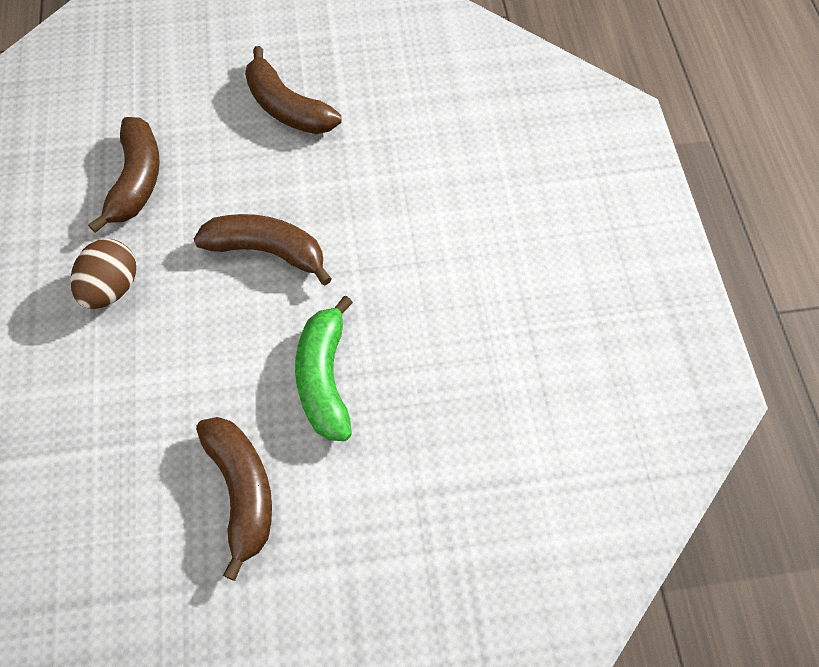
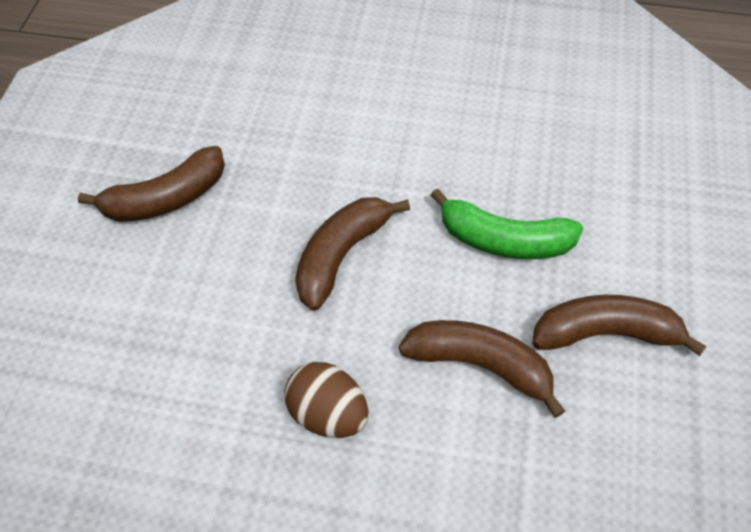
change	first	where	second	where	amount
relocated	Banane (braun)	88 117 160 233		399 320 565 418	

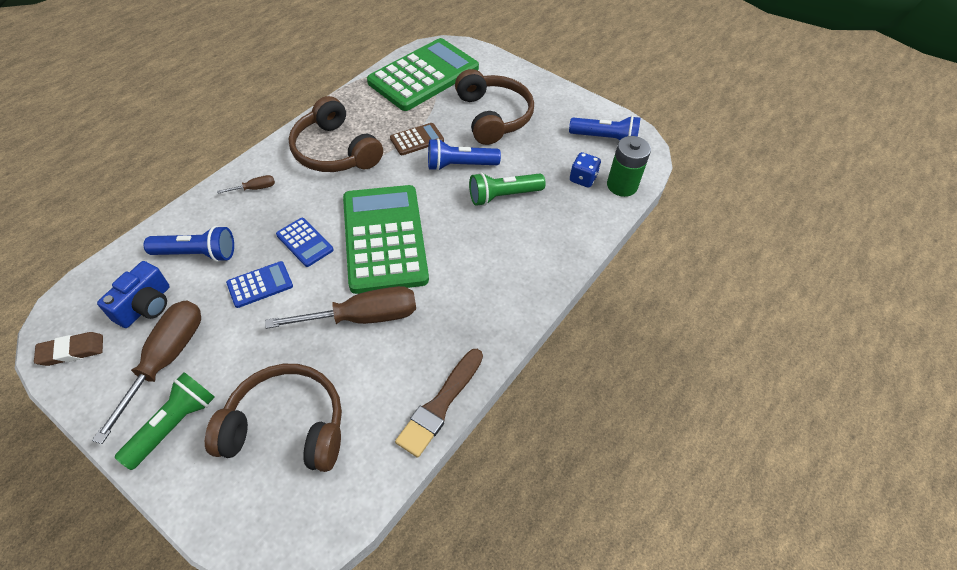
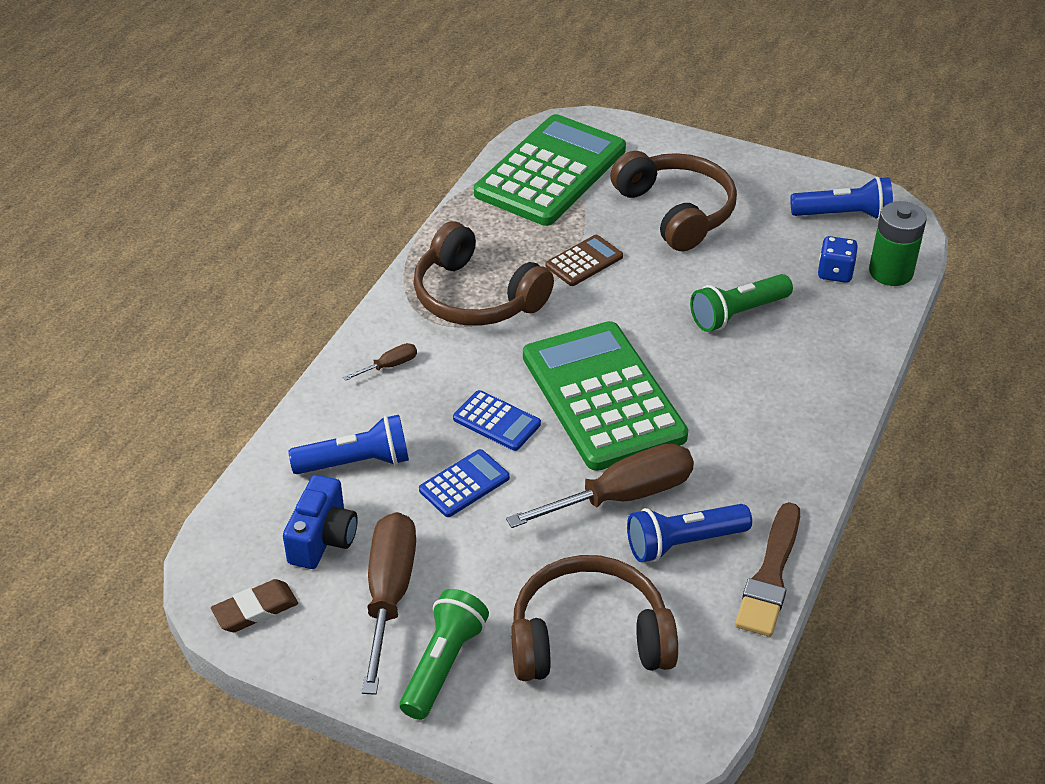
change	first	where	second	where	amount
relocated	Taschenlampe (blau)	428 138 501 171		627 504 752 562	

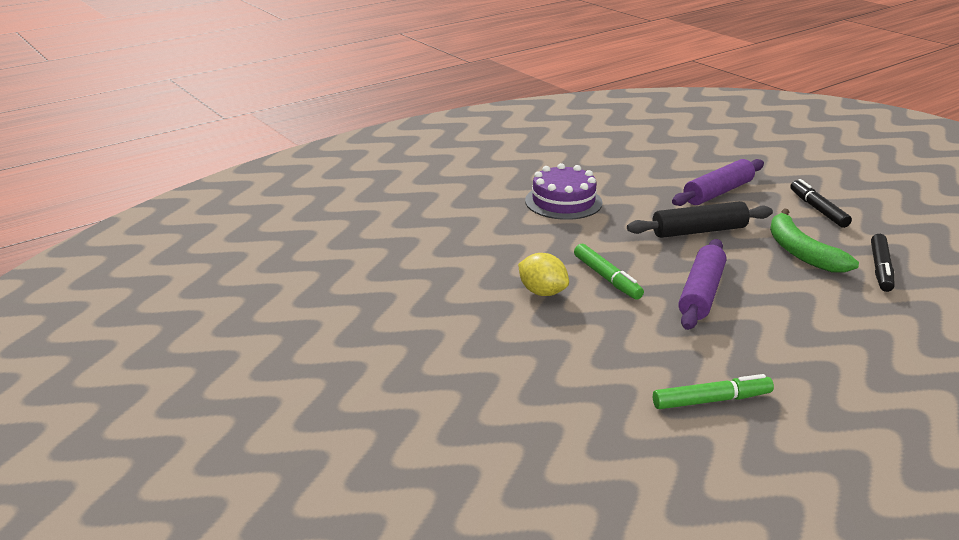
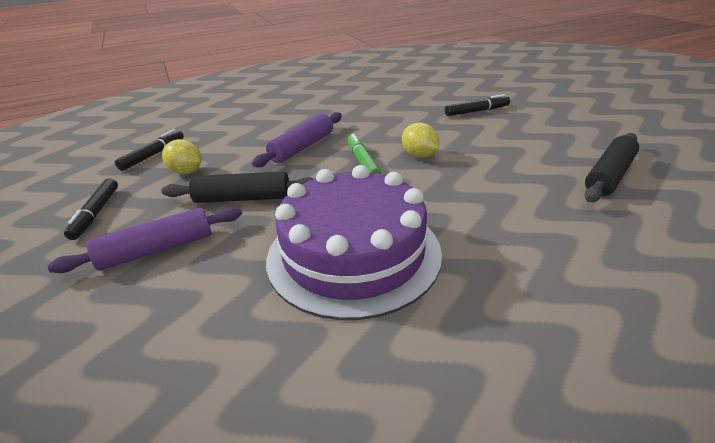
change	first	where	second	where	amount
size	Kuchen (lila)	525 163 603 220		266 165 442 320	x1.74
missing	Filzstift (grün)	653 374 774 409			
exchanged	Banane (grün)	770 208 859 273	Zitrone (gelb)	162 139 202 174	
appeared			Filzstift (schwarz)	445 94 510 116	
appeared			Nudelholz (schwarz)	585 133 639 202	

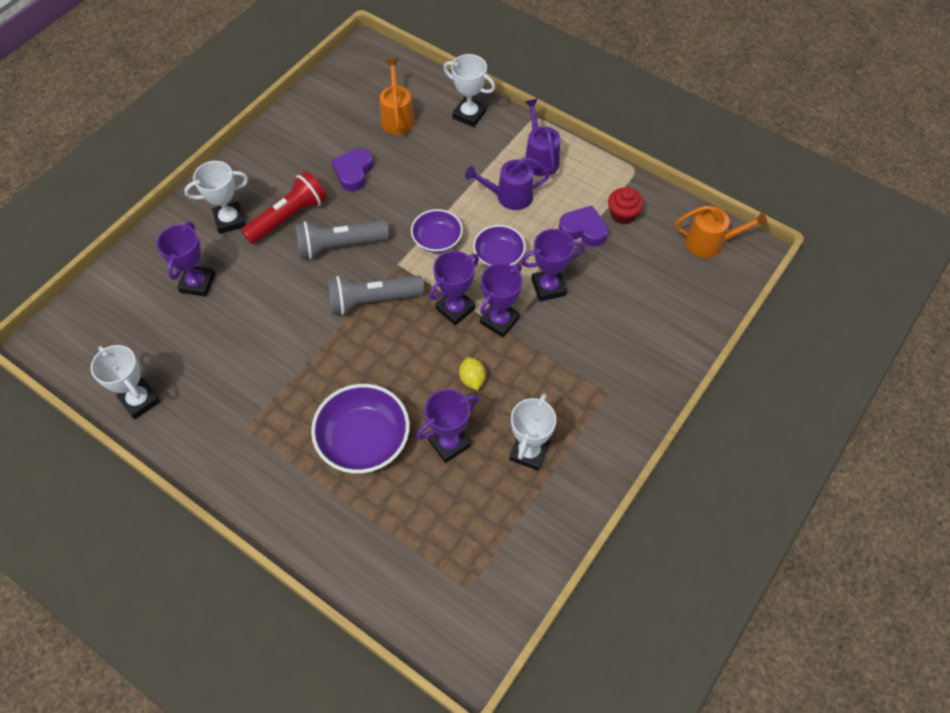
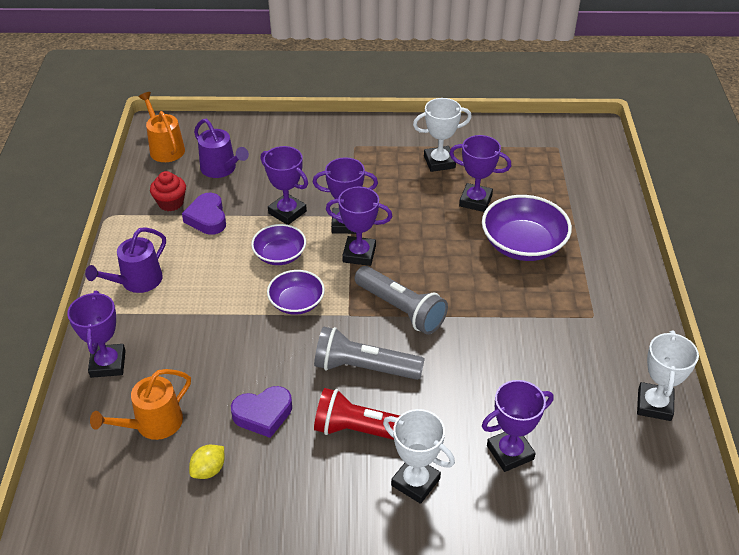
change	first	where	second	where	amount
spun	Taschenlampe (grau)	295 220 389 259		314 327 425 380	150 degrees clockwise
colour	Pokal (weiß)	443 54 495 127	Pokal (lila)	67 291 126 378	
relocated	Zitrone (gelb)	459 357 486 390		189 445 225 479	
relocated	Gießkanne (lila)	465 157 550 210		194 119 249 178	

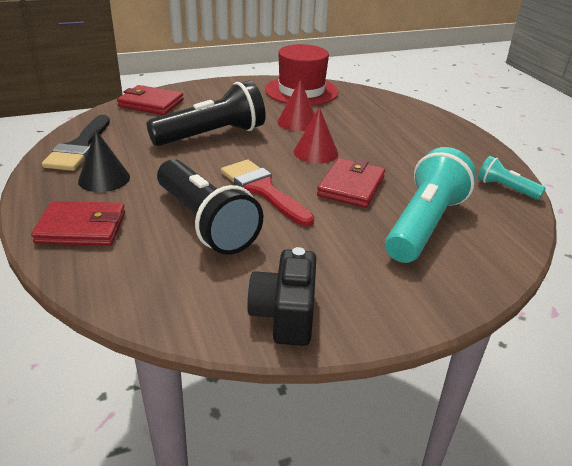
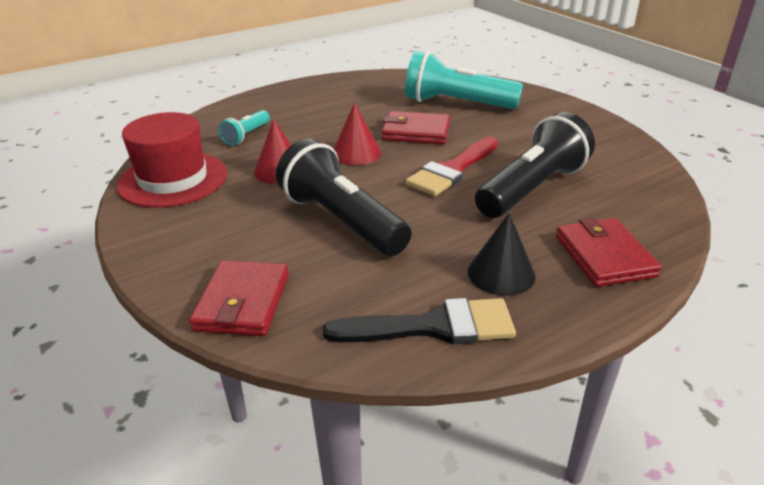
change	first	where	second	where	amount
missing	Kamera (schwarz)	247 247 316 346			
relocated	Taschenlampe (türkis)	478 156 546 200		218 110 270 146	

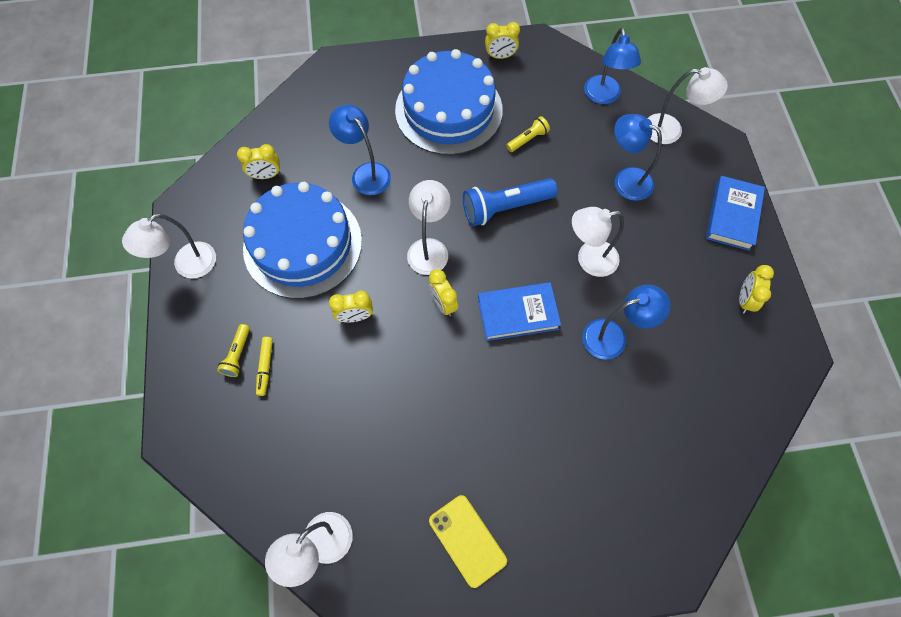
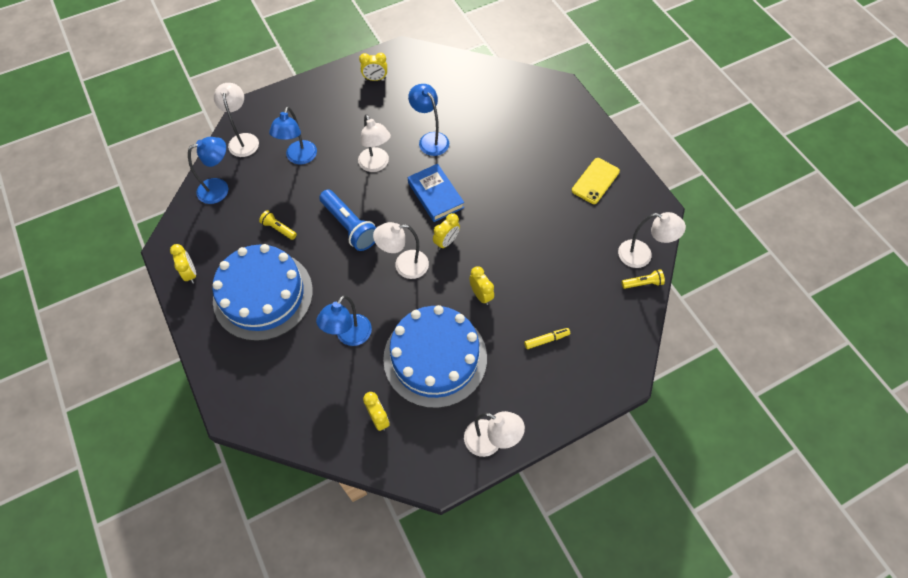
change	first	where	second	where	amount
relocated	Taschenlampe (gelb)	217 324 250 377		621 269 665 289	
missing	Buch (blau)	706 176 765 251			

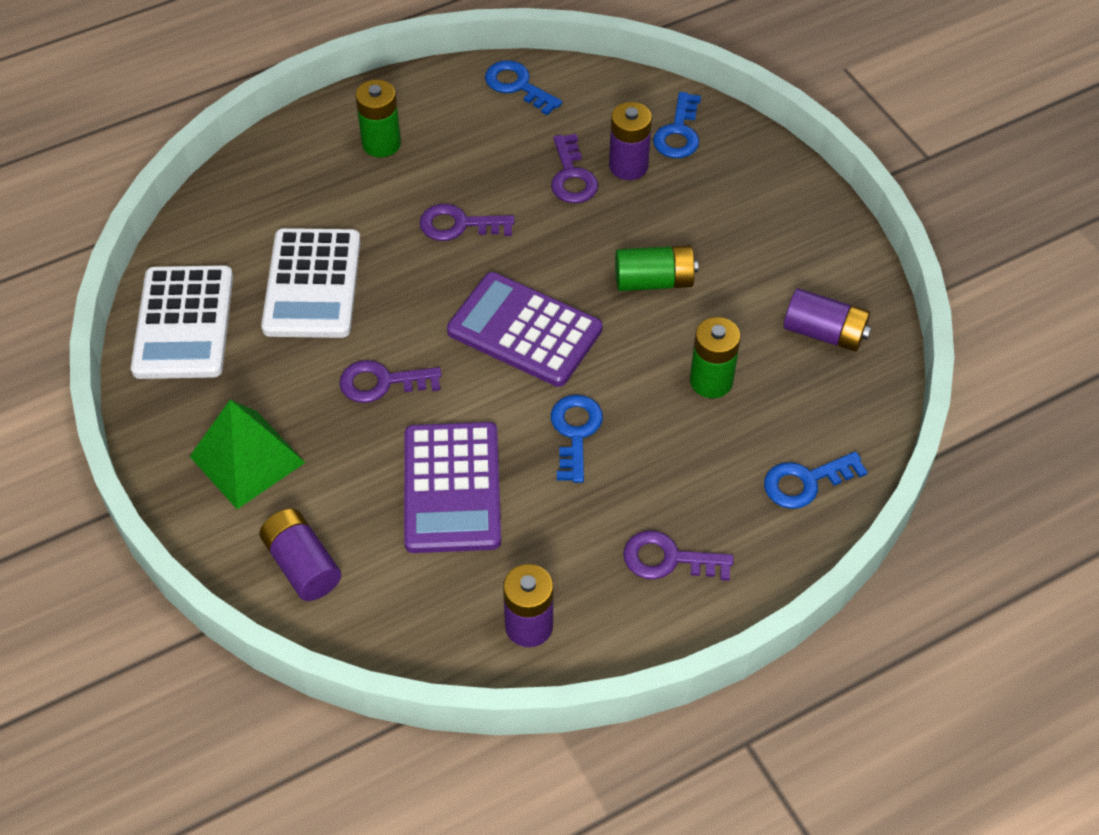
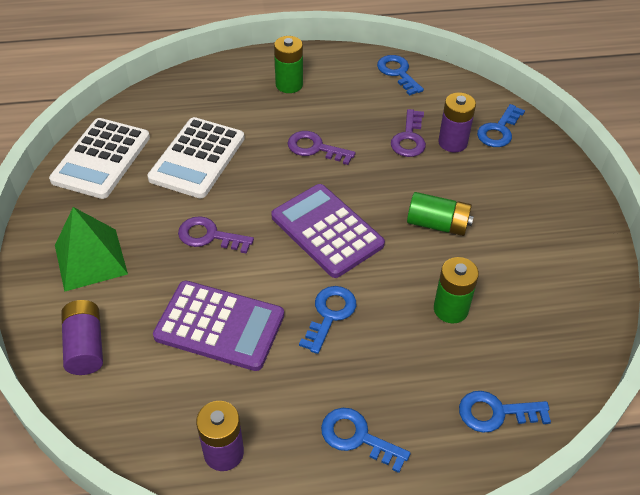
change	first	where	second	where	amount
spun	Taschenrechner (lila)	404 422 501 553		153 281 284 371	90 degrees counterclockwise
colour	Schlüssel (lila)	623 530 733 581	Schlüssel (blau)	321 408 411 473	
missing	Batterie (lila)	783 288 871 352			

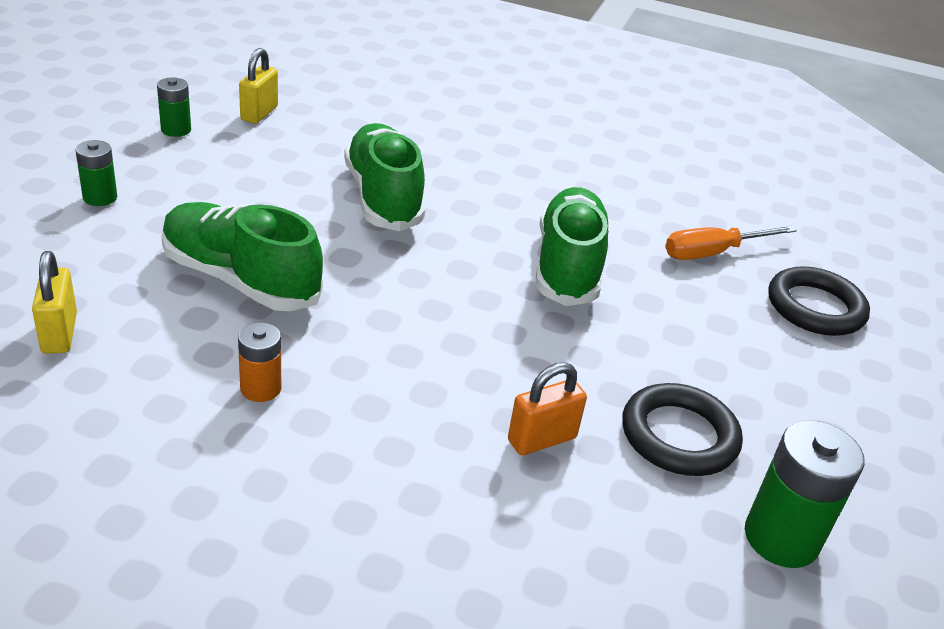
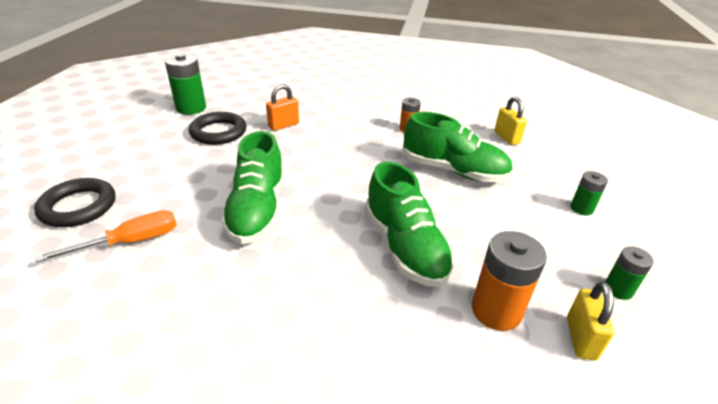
change	first	where	second	where	amount
appeared			Batterie (orange)	472 231 547 331	

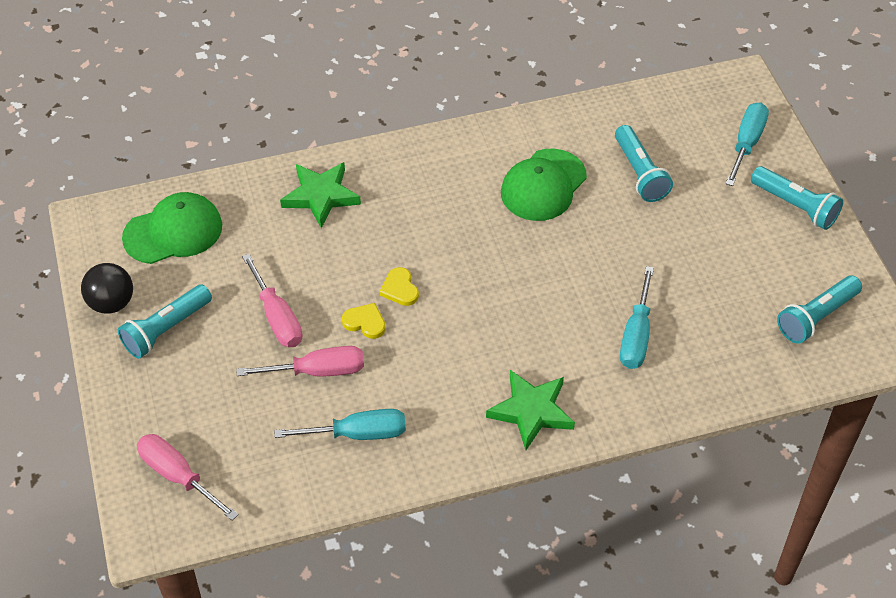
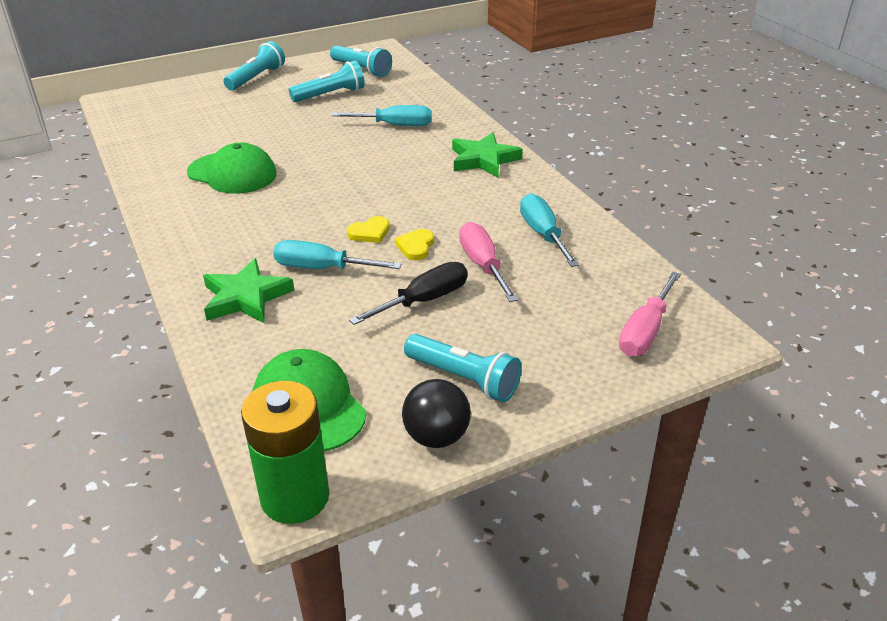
change	first	where	second	where	amount
colour	Schraubenzieher (rosa)	242 254 303 347	Schraubenzieher (schwarz)	349 262 468 325	
relocated	Taschenlampe (türkis)	615 125 673 202		289 60 365 102	
relocated	Schraubenzieher (türkis)	726 102 769 186		273 240 402 269	
appeared			Batterie (grün)	241 381 330 524	

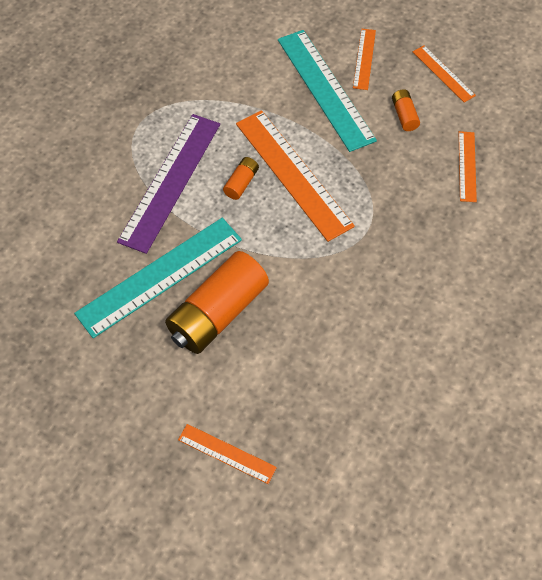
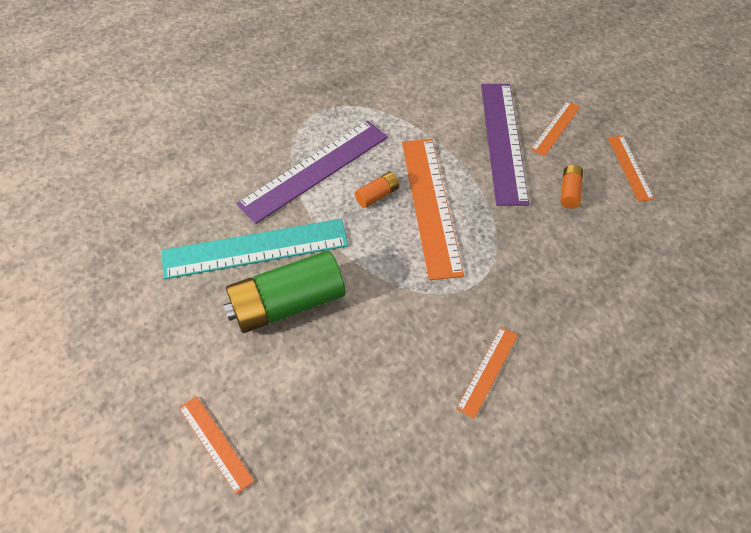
change	first	where	second	where	amount
colour	Batterie (orange)	165 251 269 354	Batterie (grün)	224 251 346 333	
colour	Lineal (türkis)	278 30 377 152	Lineal (lila)	481 84 529 206	
relocated	Lineal (orange)	459 131 477 202		456 327 518 419	

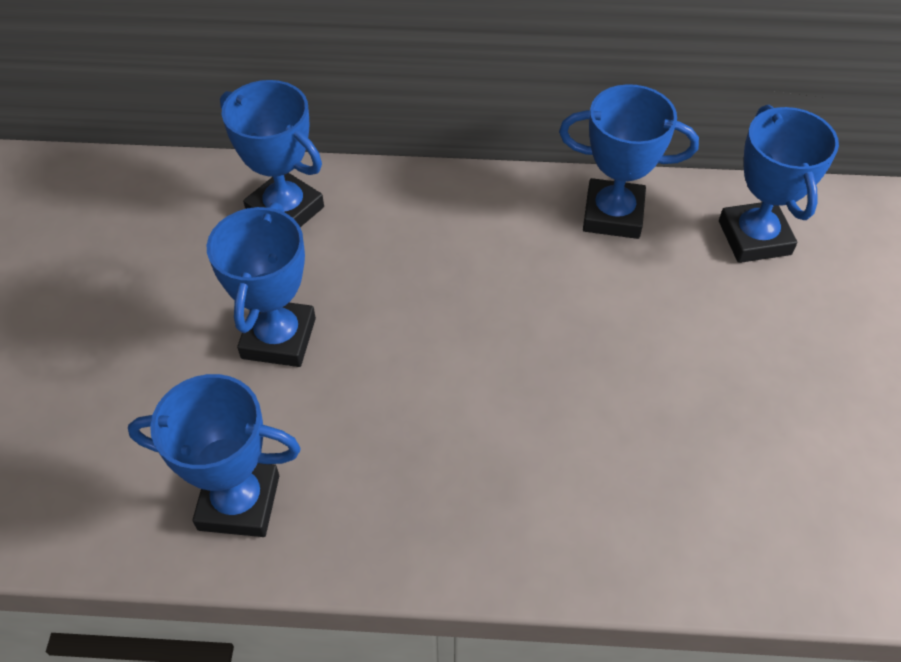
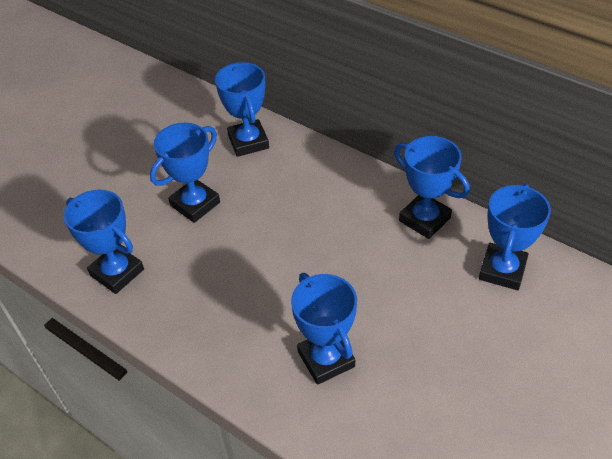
change	first	where	second	where	amount
appeared			Pokal (blau)	291 273 357 385	

